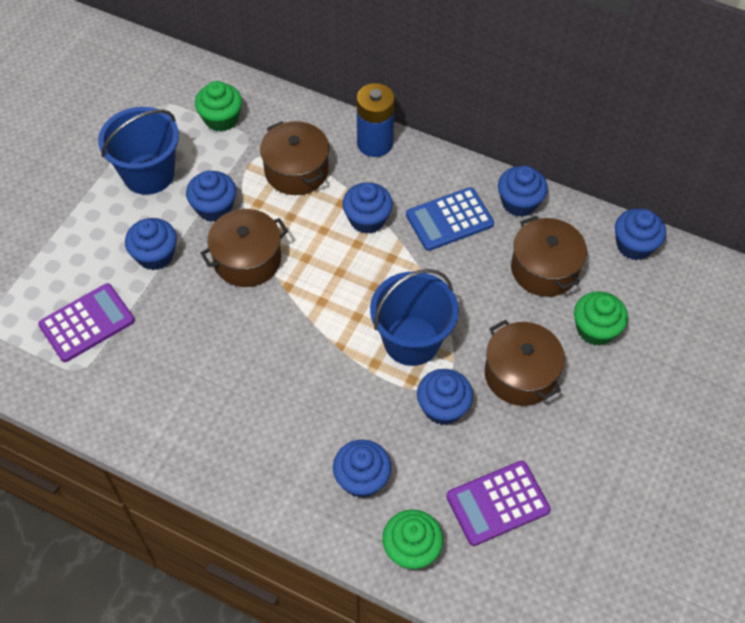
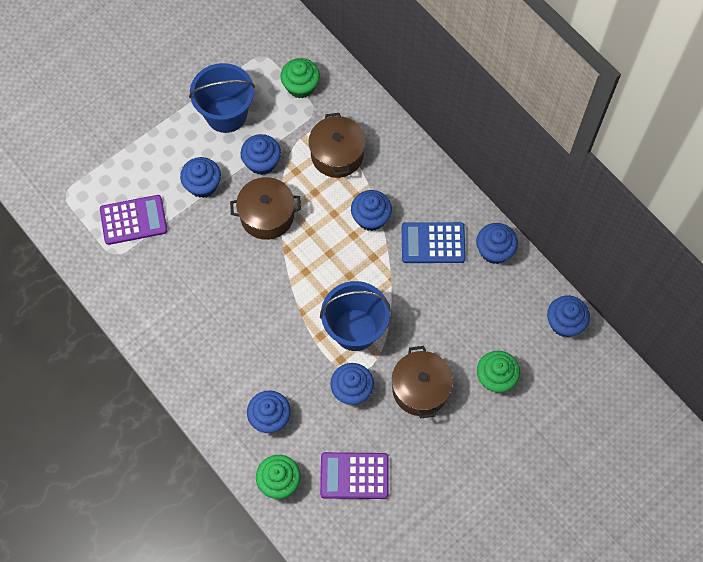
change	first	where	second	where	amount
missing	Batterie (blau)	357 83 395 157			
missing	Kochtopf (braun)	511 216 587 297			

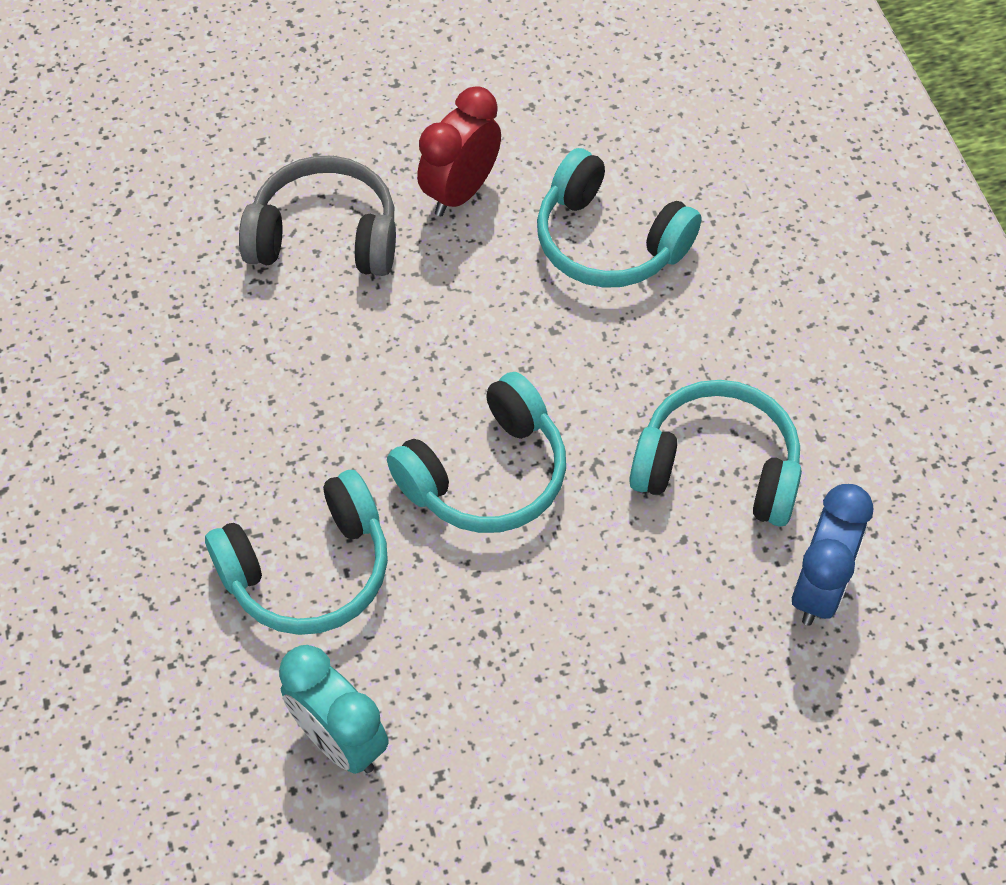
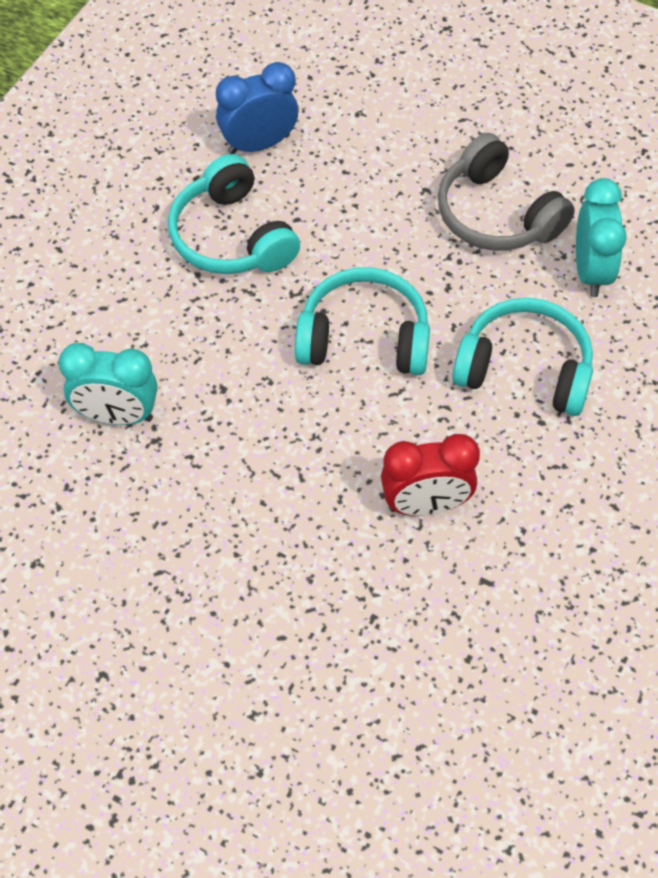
change	first	where	second	where	amount
relocated	Kopfhörer (grau)	239 156 396 276		438 133 575 251	
relocated	Wecker (rot)	417 86 501 216		381 434 480 516	
exchanged	Kopfhörer (türkis)	537 148 702 288	Wecker (türkis)	58 343 157 425	

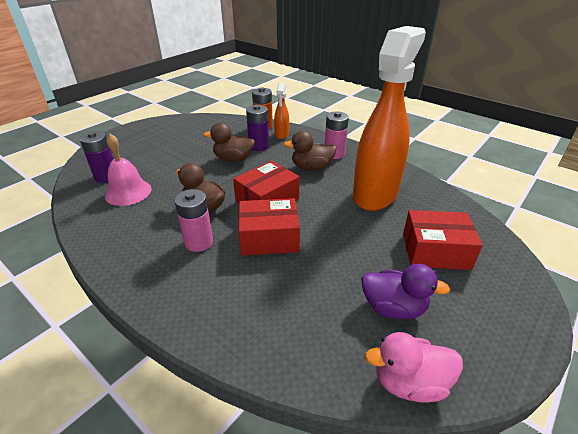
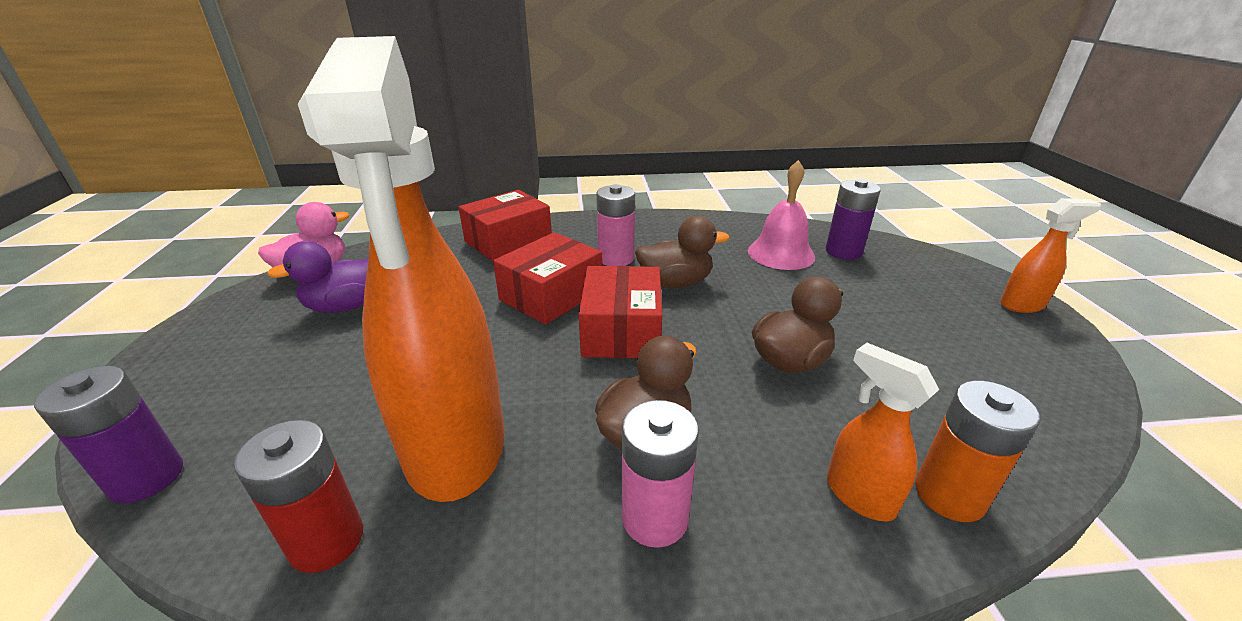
change	first	where	second	where	amount
relocated	Batterie (lila)	246 105 269 151		34 366 183 503	
relocated	Schachtel (rot)	403 210 483 270		459 190 552 261	
appeared			Batterie (rot)	234 420 363 573	
appeared			Sprühflasche (orange)	1000 198 1101 313	

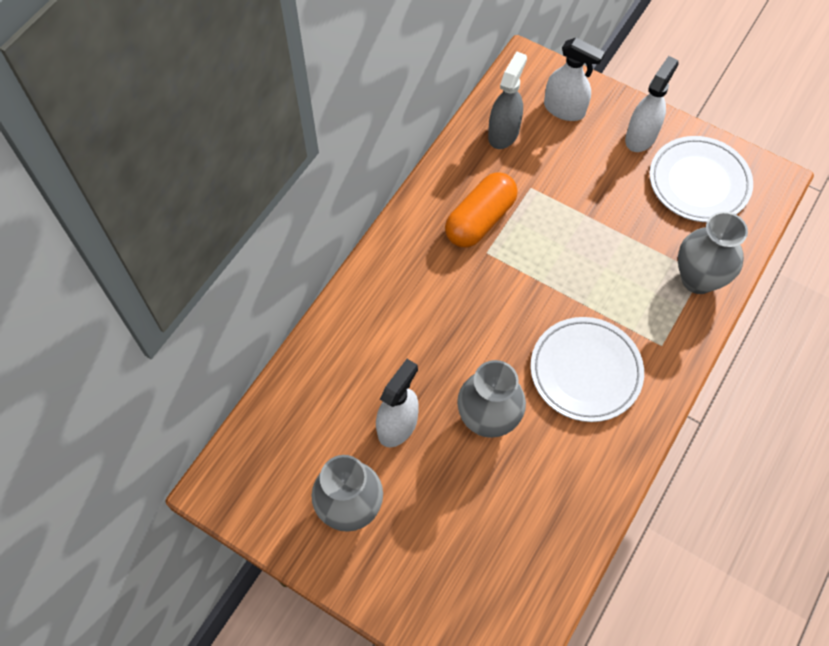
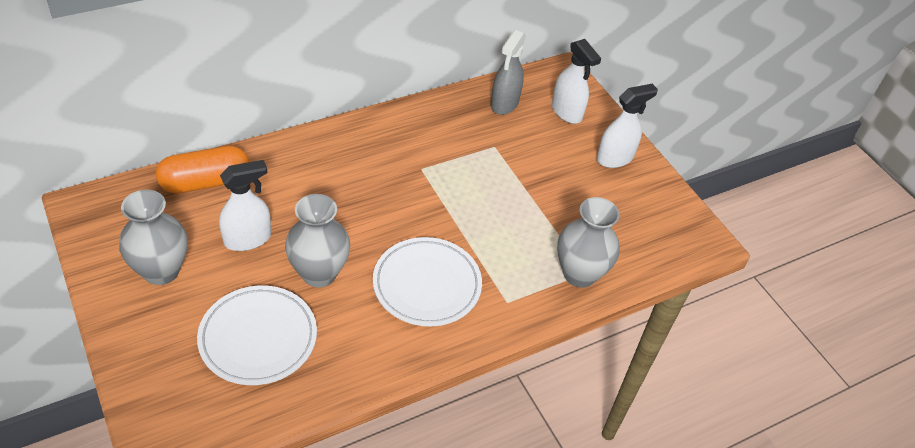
change	first	where	second	where	amount
relocated	Kapsel (orange)	445 172 518 248		156 146 249 194	
spun	Sprühflasche (grau)	488 51 527 149		491 30 526 115	150 degrees clockwise
relocated	Teller (weiß)	649 136 753 222		197 285 317 385	

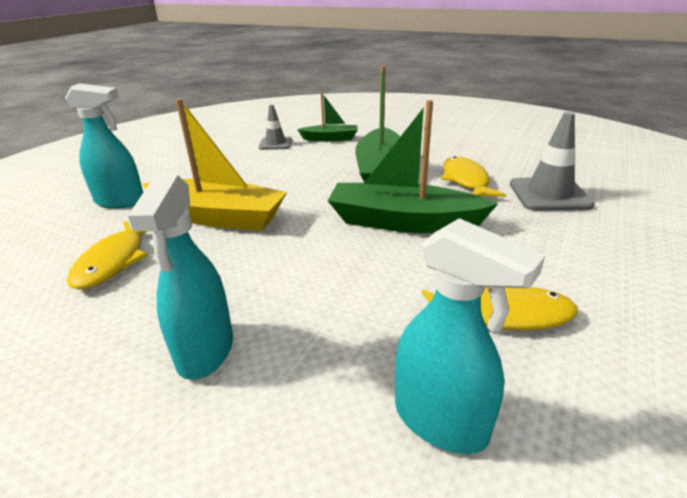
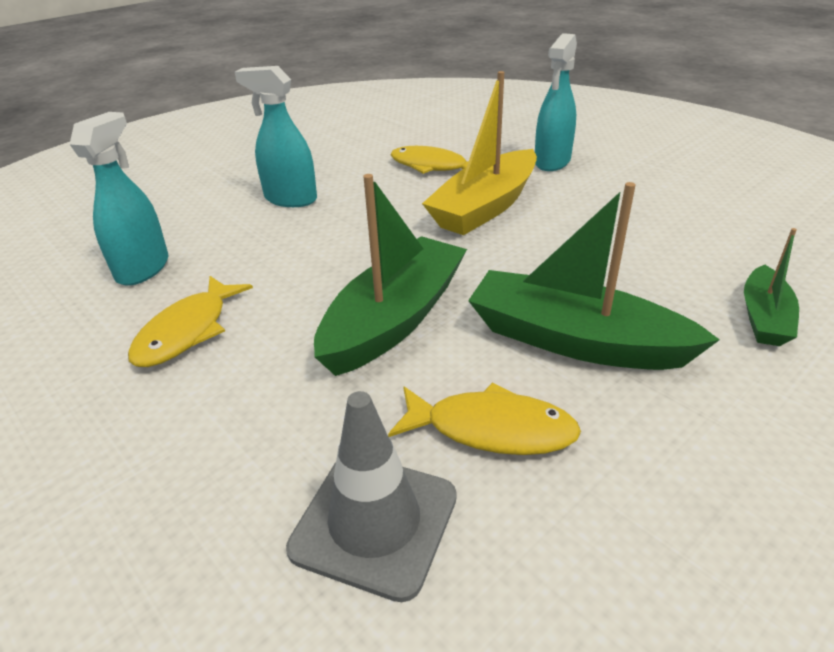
change	first	where	second	where	amount
missing	Leitkegel (grau)	258 104 292 150			
spun	Sprühflasche (türkis)	395 218 545 454		70 112 168 286	135 degrees clockwise

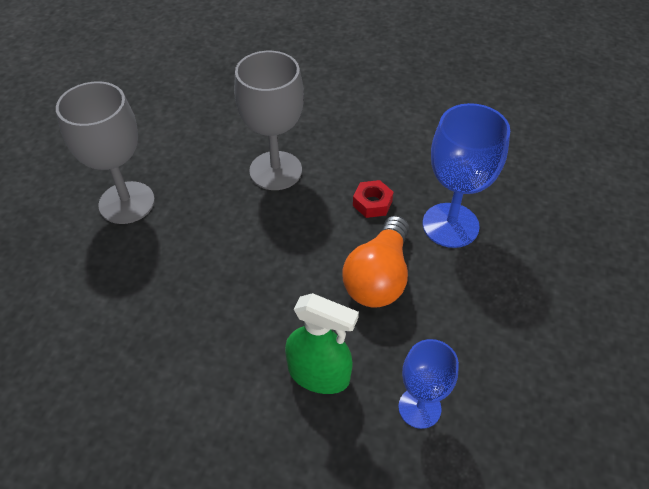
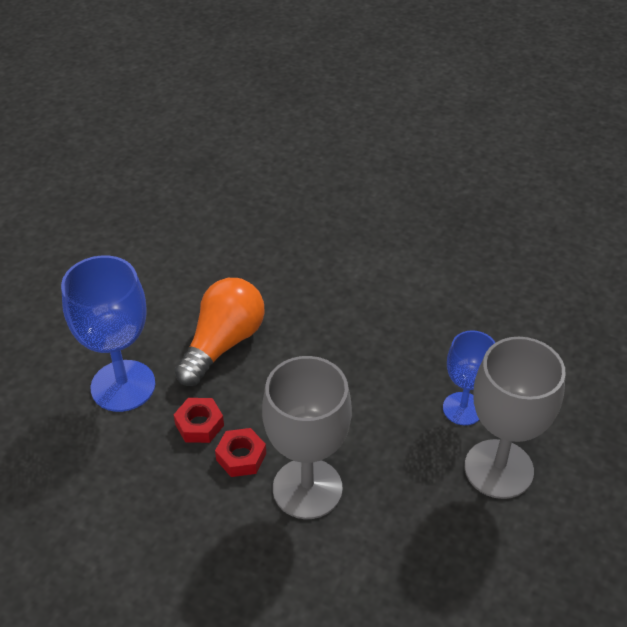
change	first	where	second	where	amount
missing	Sprühflasche (grün)	285 293 359 394			
relocated	Kelch (blau)	398 339 459 429		443 330 495 425	
appeared			Sechskantmutter (rot)	215 428 266 477	

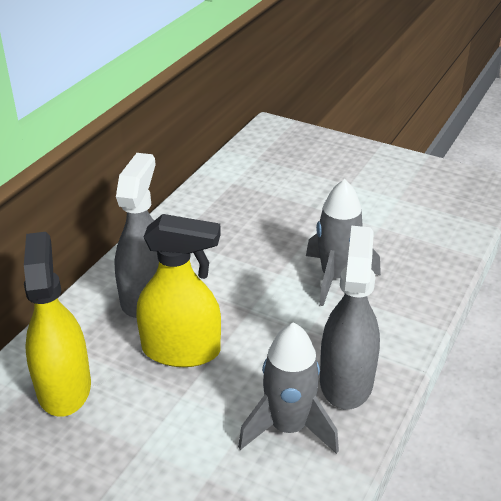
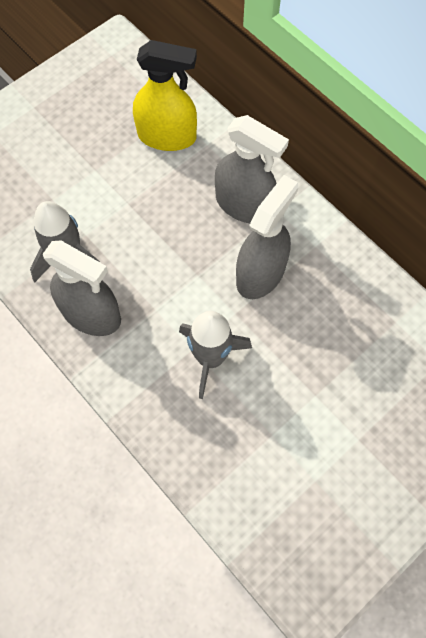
change	first	where	second	where	amount
missing	Sprühflasche (gelb)	136 214 221 367			
appeared			Sprühflasche (grau)	236 175 298 299	

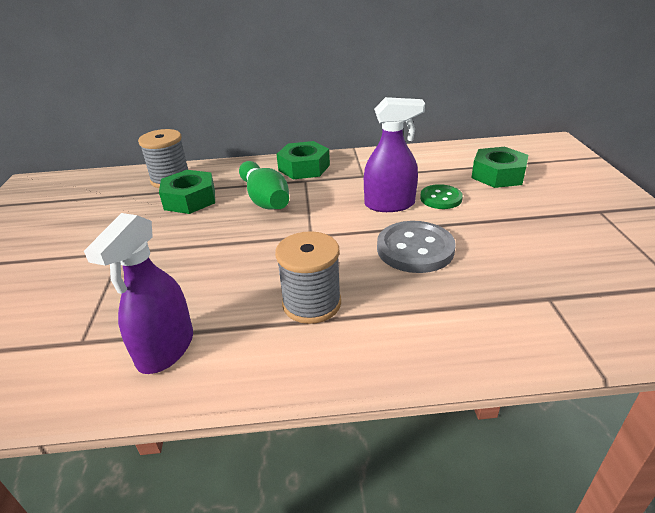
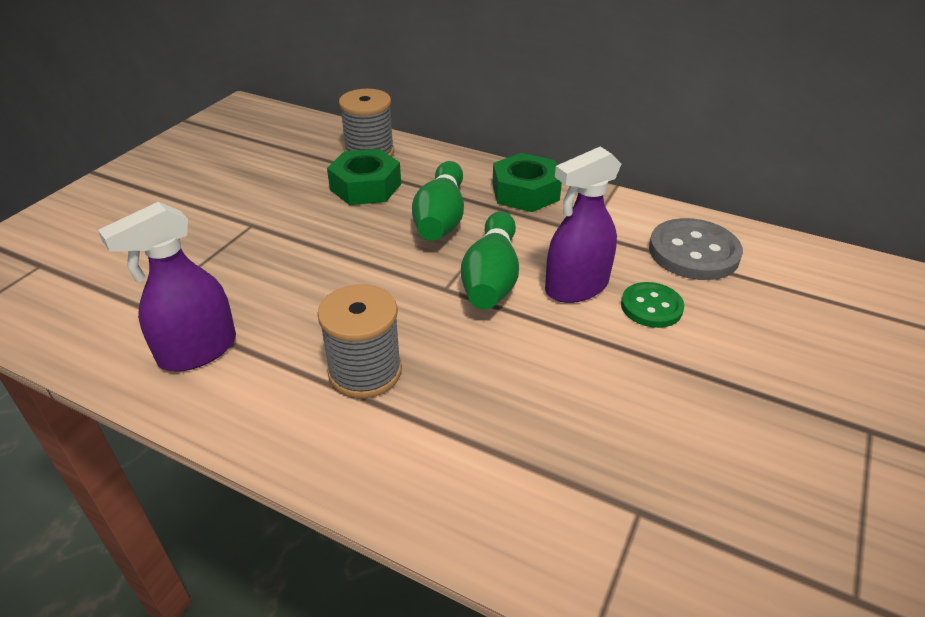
change	first	where	second	where	amount
spun	Sprühflasche (lila)	364 97 425 212		545 147 621 303	120 degrees clockwise
relocated	Knopf (grau)	377 221 456 273		649 218 743 280	
missing	Sechskantmutter (grün)	471 147 528 188			
appeared			Bowlingkegel (grün)	461 211 519 310	

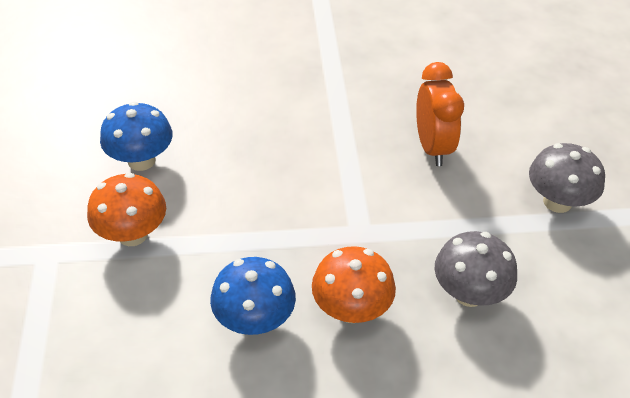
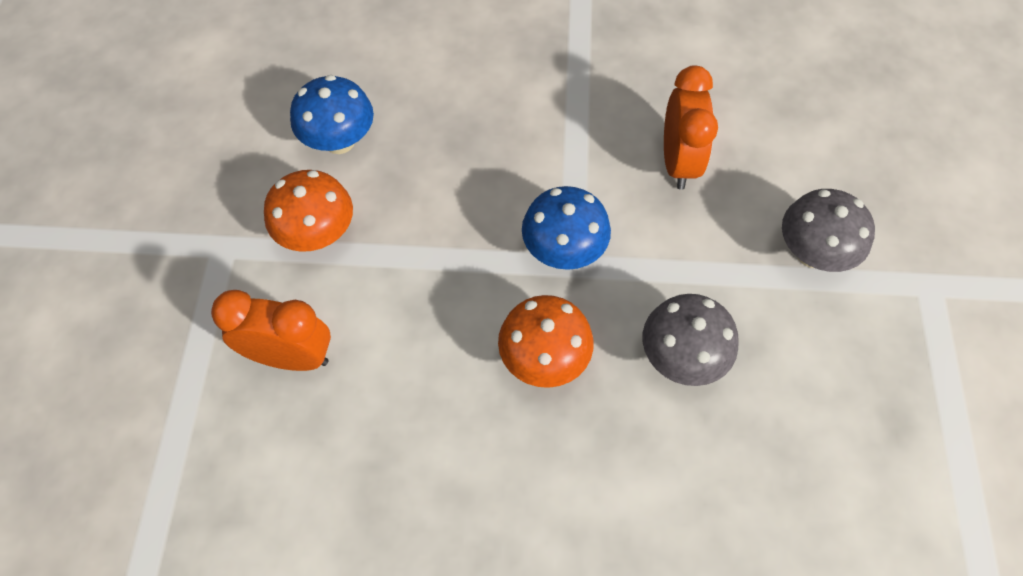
change	first	where	second	where	amount
relocated	Pilz (blau)	210 257 296 335		522 186 611 270	
appeared			Wecker (orange)	211 290 331 371	

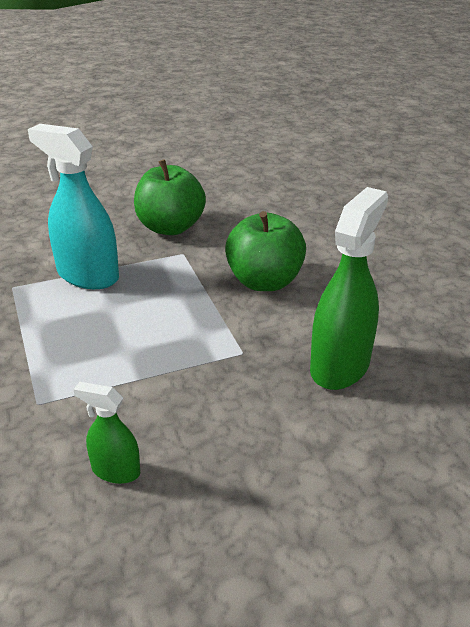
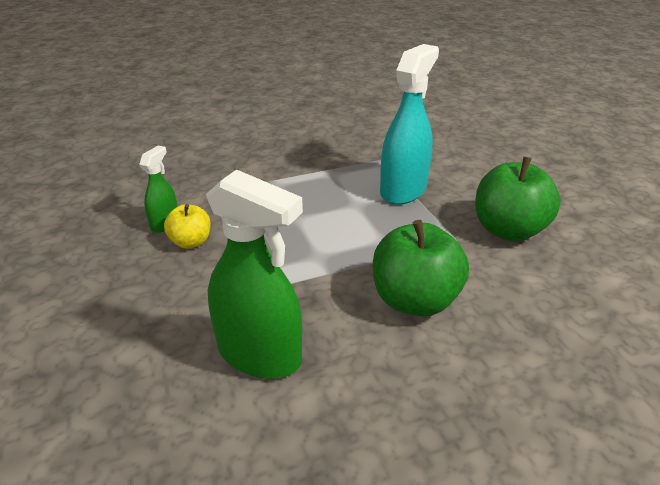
change	first	where	second	where	amount
appeared			Apfel (gelb)	164 204 211 249	

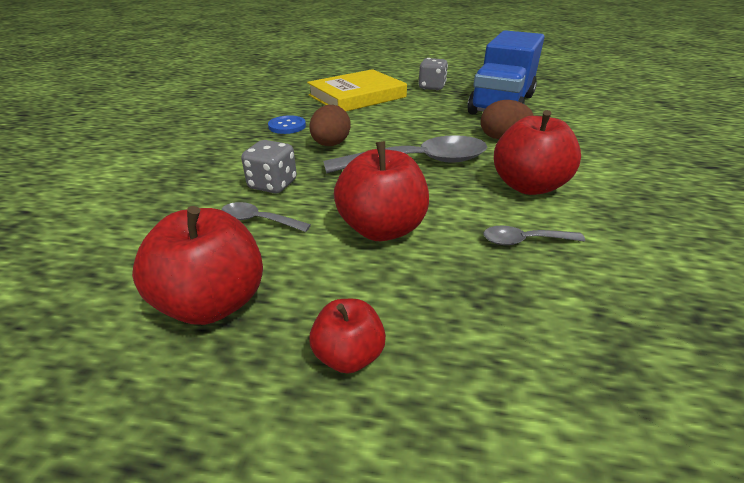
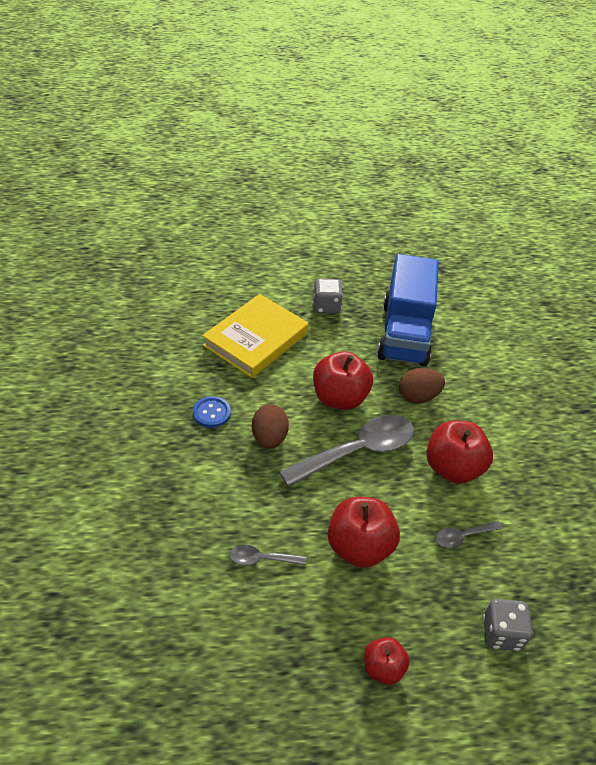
change	first	where	second	where	amount
relocated	Apfel (rot)	132 206 263 325		313 351 373 410	
relocated	Spielwürfel (grau)	241 140 297 193		483 599 533 651	

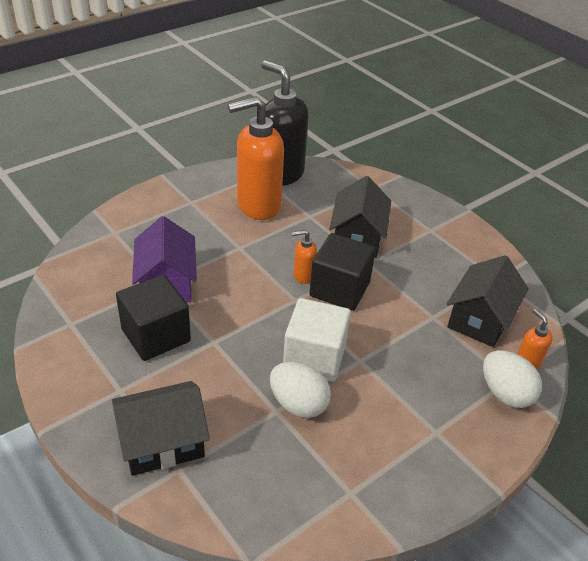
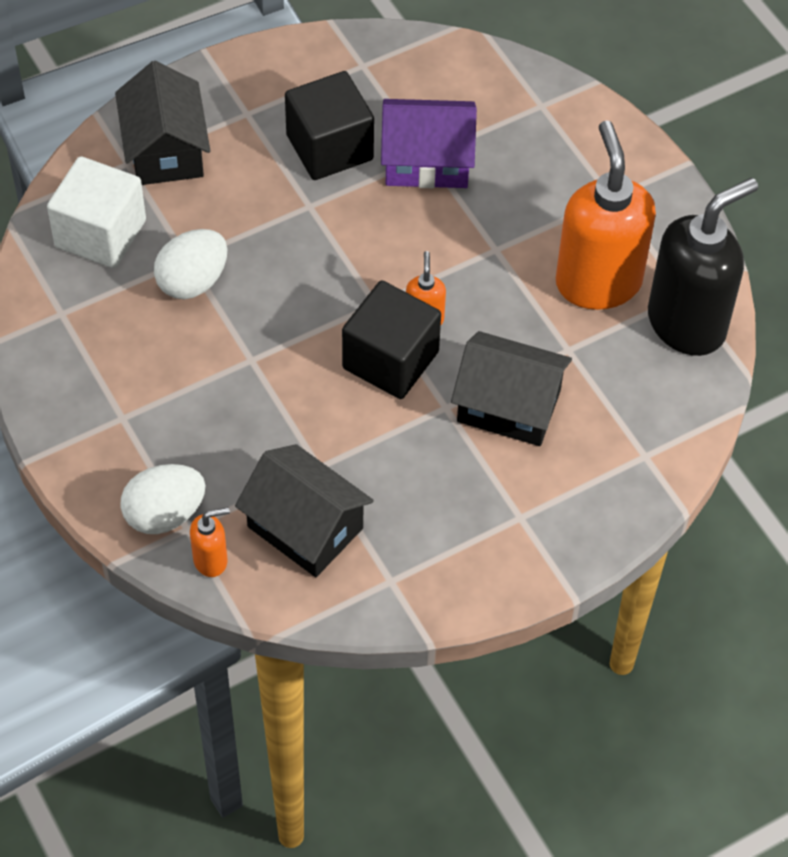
change	first	where	second	where	amount
relocated	Kubus (weiß)	283 298 351 382		47 156 146 268	

